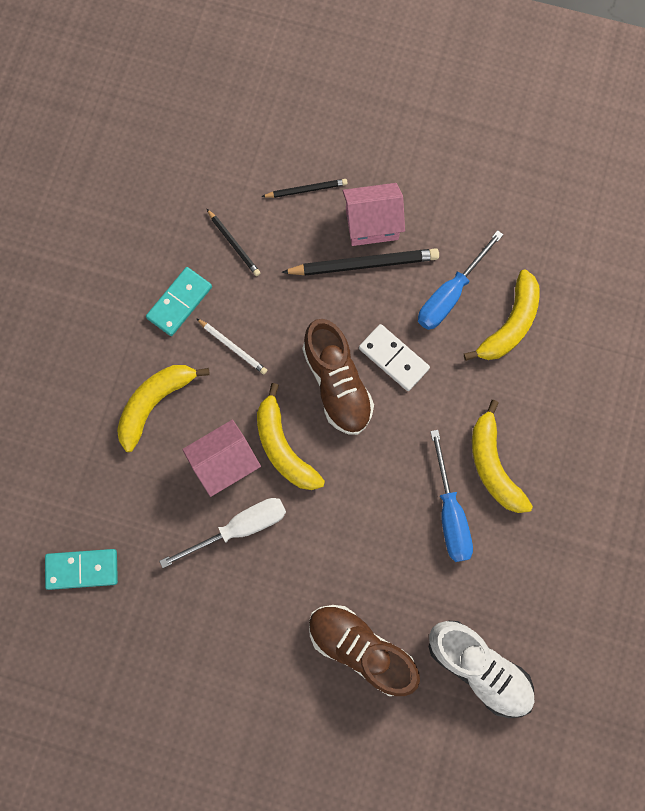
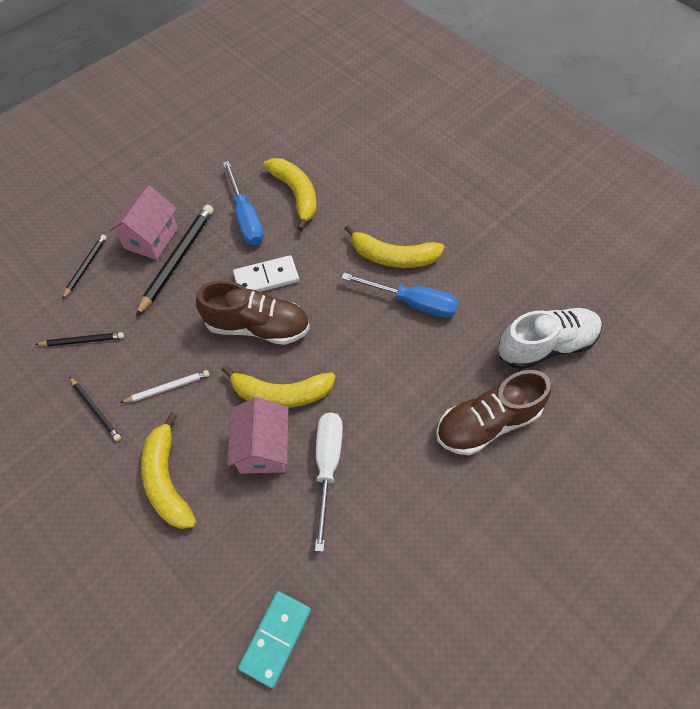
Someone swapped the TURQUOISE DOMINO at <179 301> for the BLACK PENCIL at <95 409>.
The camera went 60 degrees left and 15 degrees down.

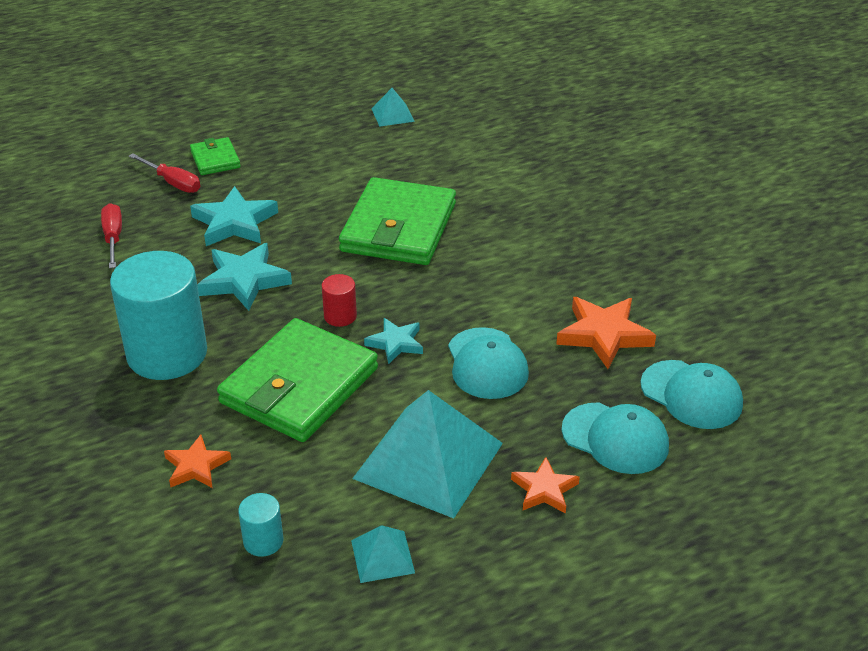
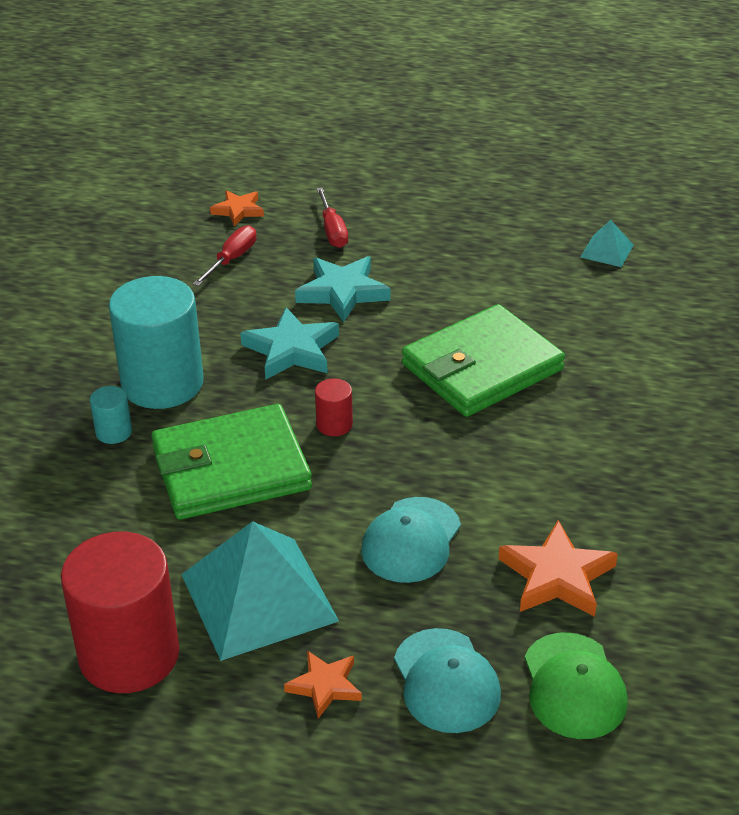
Someone swapped the TURQUOISE PYRAMID at <383 554> for the RED CYLINDER at <120 612>.
Someone carried the TURQUOISE CYLINDER from <260 525> to <111 415>.
Someone carried the ORANGE STAR from <197 461> to <237 208>.
Someone repainted the TURQUOISE CAP at <692 394>, which became the GREEN CAP at <576 685>.
Someone took away the GREEN WALLET at <215 156>.
Someone took away the TURQUOISE STAR at <393 341>.
The camera went 40 degrees right and 0 degrees up.

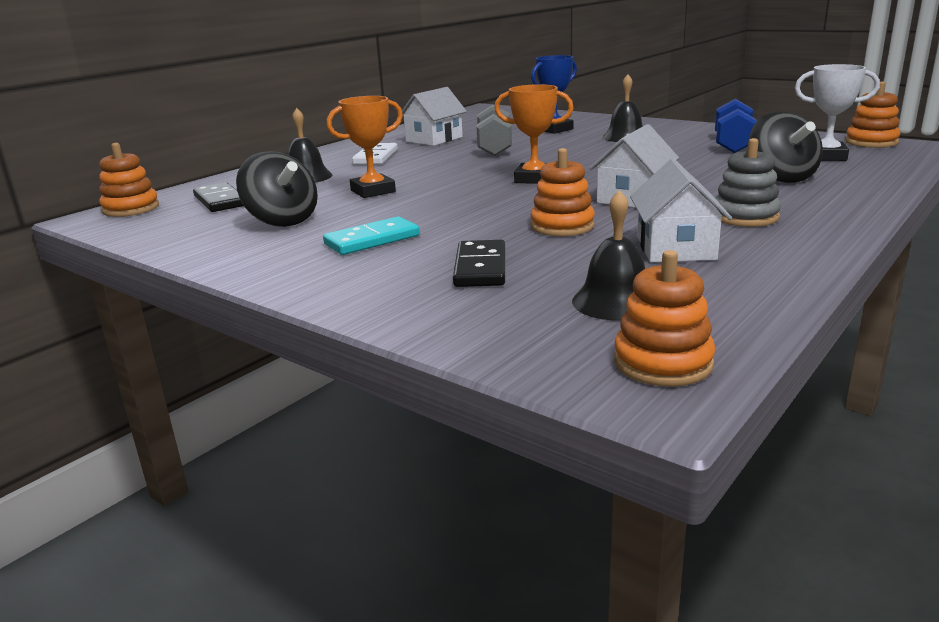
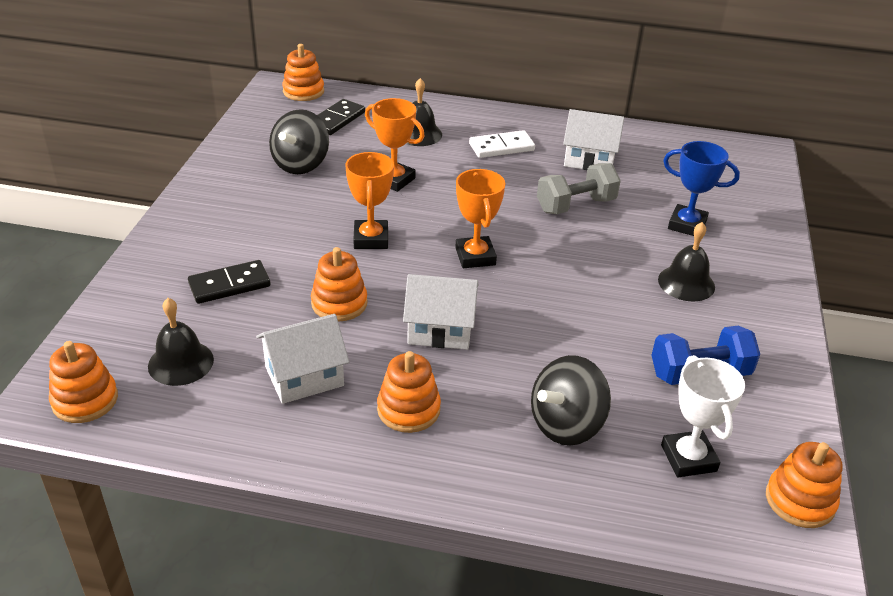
Someone put down the ORANGE TROPHY at <369 200>.
Someone repainted the GREY STACKING TOY at <748 182>, which became the ORANGE STACKING TOY at <409 392>.
Someone took away the TURQUOISE DOMINO at <371 235>.
The camera went 60 degrees right and 15 degrees up.

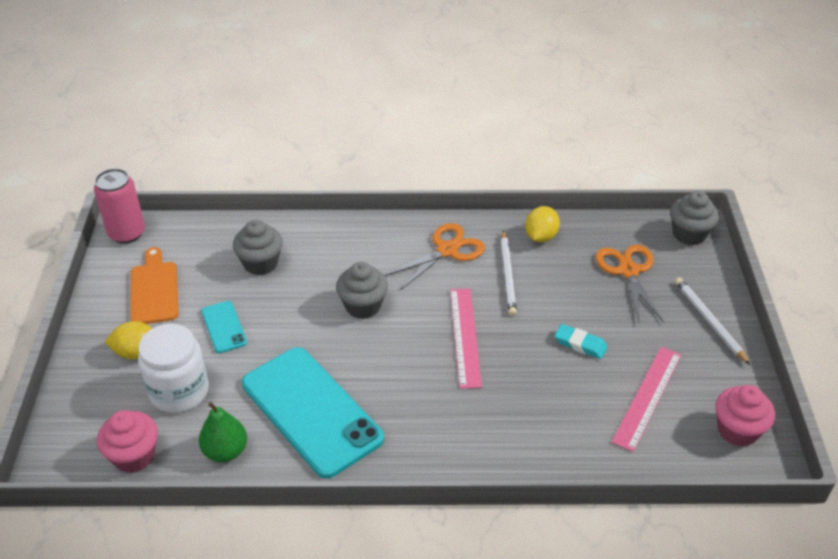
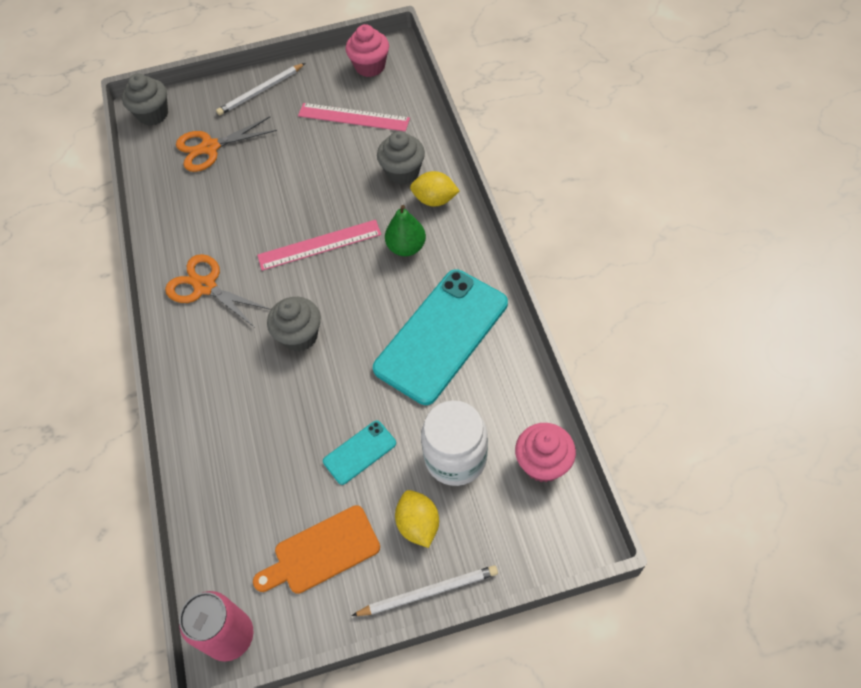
Someone carried the WHITE PENCIL from <509 273> to <424 590>.
Someone carried the GREY CUPCAKE from <258 247> to <401 158>.
Someone carried the GREEN PEAR from <223 432> to <405 230>.
Someone carried the YELLOW LEMON from <542 224> to <435 189>.
Someone took away the TURQUOISE ERASER at <581 341>.
The camera went 100 degrees left and 15 degrees up.

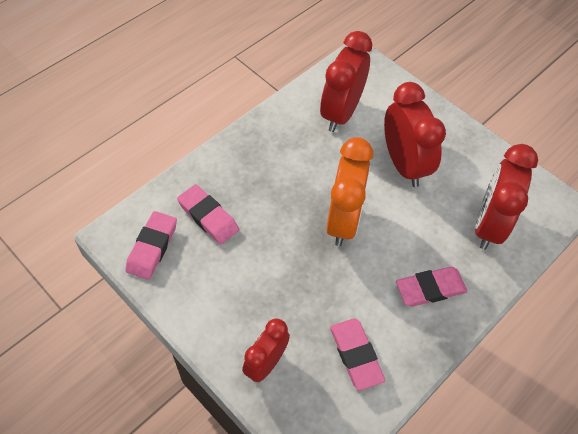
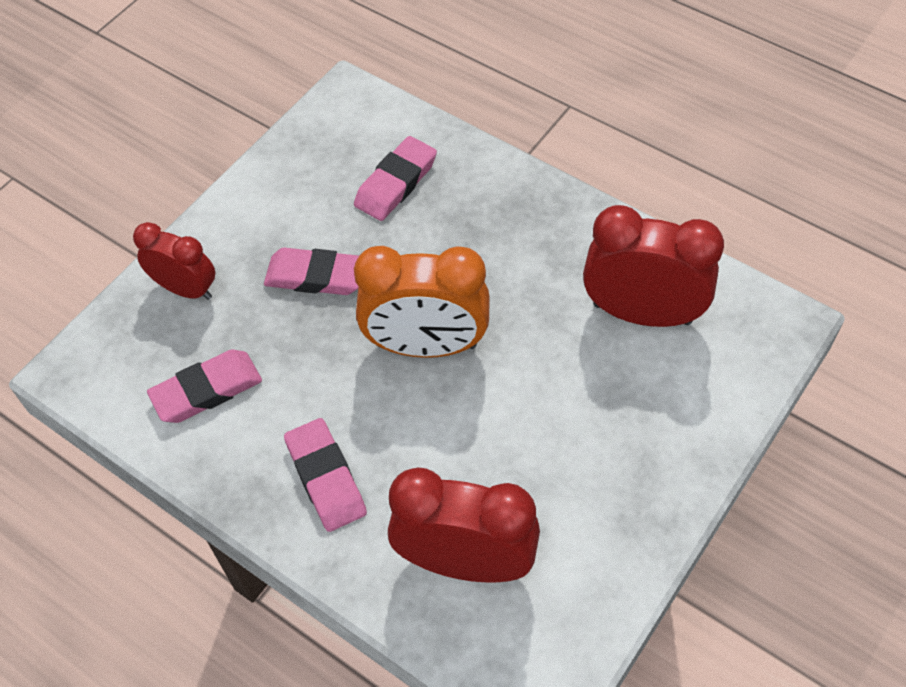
Someone carried the PINK ERASER from <151 245> to <311 271>.
Someone took away the RED CLOCK at <415 134>.
The camera went 85 degrees right and 0 degrees up.

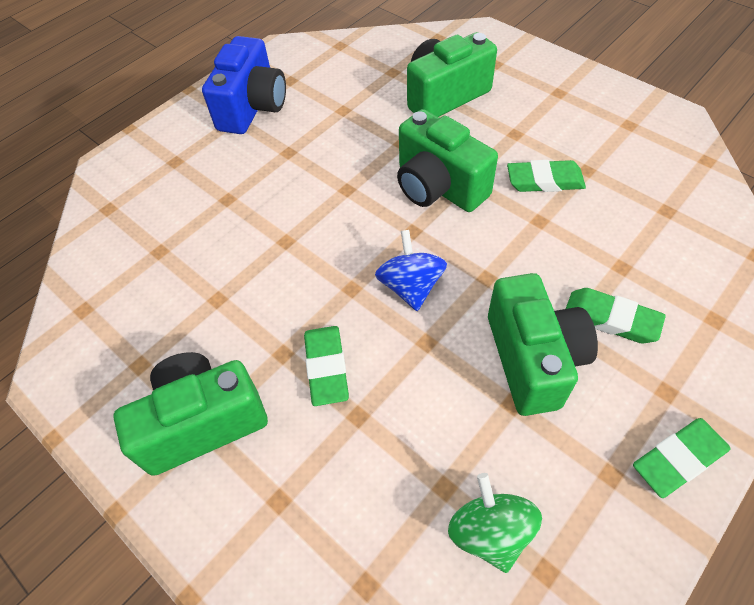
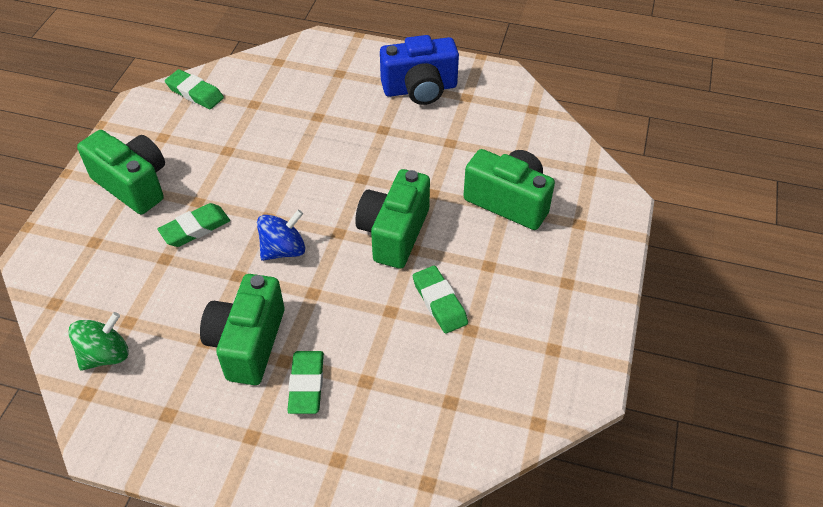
Someone carried the GREEN ERASER from <682 458> to <194 89>.
Someone rotated the GREEN CAMERA at <543 344> by 135 degrees clockwise.
The camera went 60 degrees right and 5 degrees down.

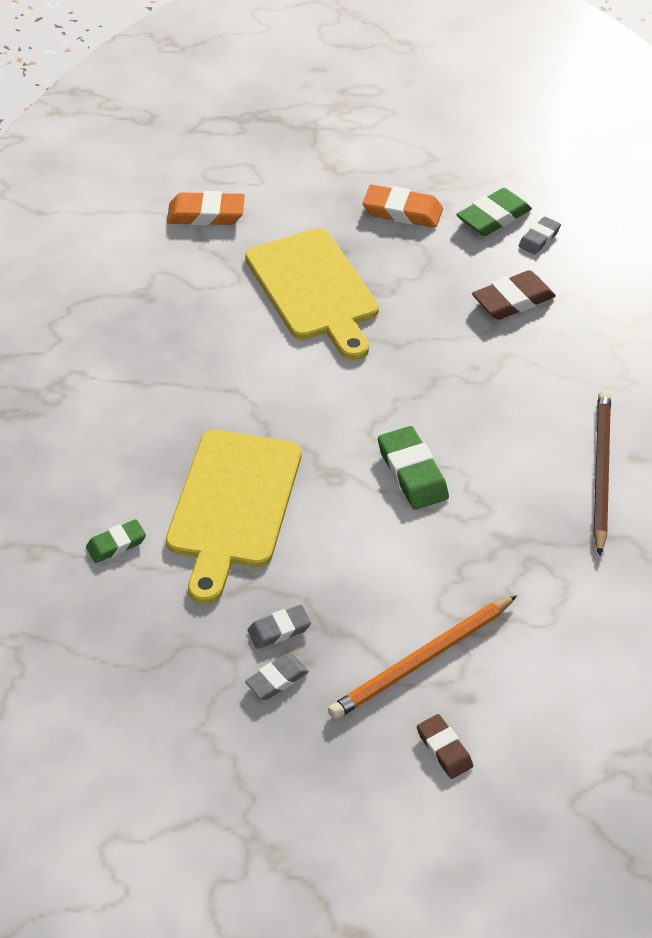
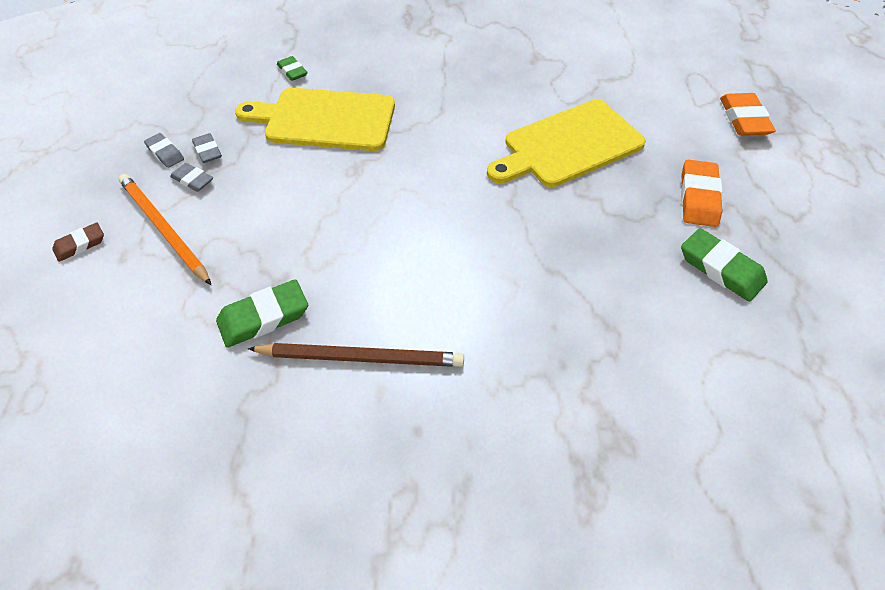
Someone carried the GREY ERASER from <540 235> to <191 177>.
Someone carried the GREEN ERASER from <413 468> to <262 313>.
Someone carried the ORANGE ERASER from <206 208> to <748 114>.
Someone took away the BROWN ERASER at <514 295>.
The camera went 85 degrees right and 5 degrees up.

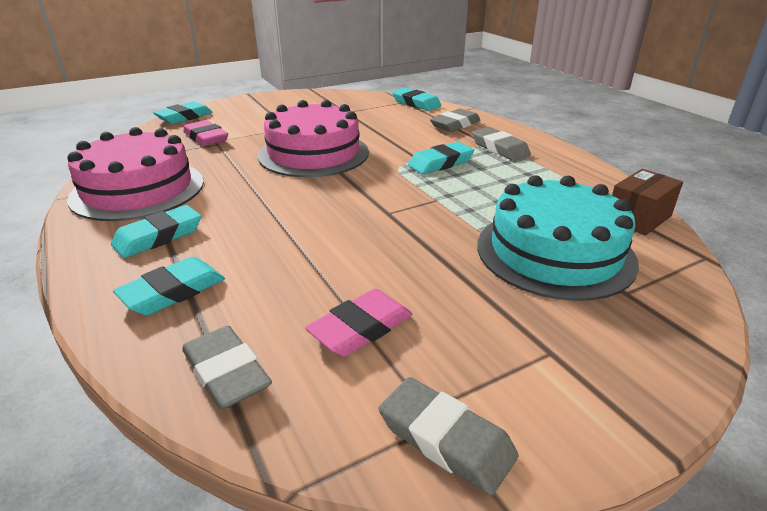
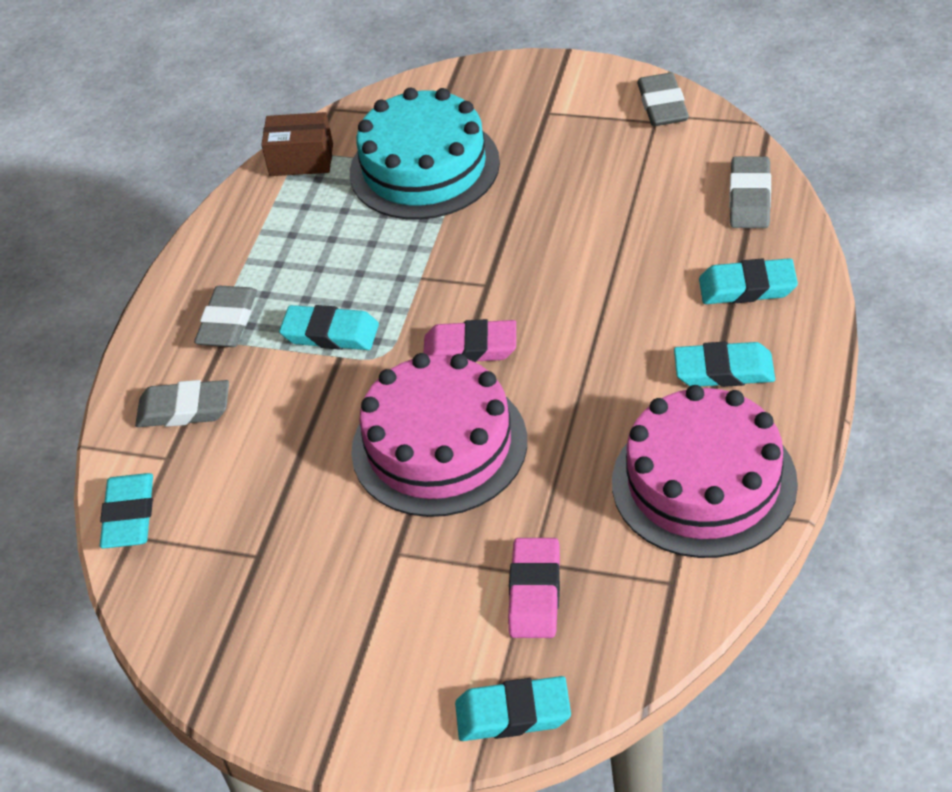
Someone carried the PINK ERASER from <358 323> to <470 340>.
The camera went 130 degrees left and 15 degrees up.

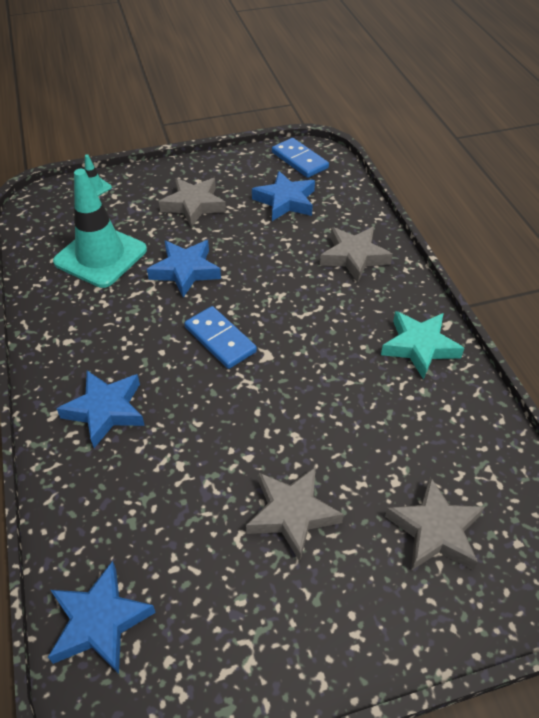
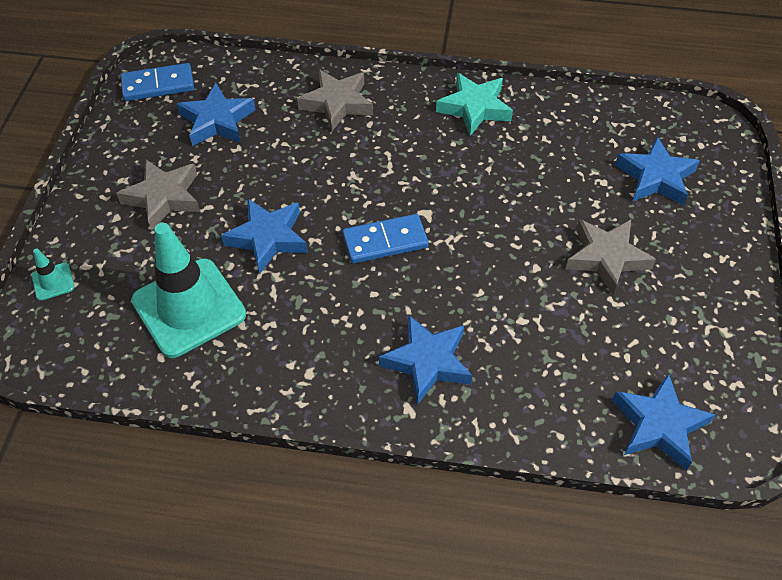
Someone repainted the GREY STAR at <435 523>, which became the BLUE STAR at <657 171>.
The camera went 65 degrees left and 5 degrees up.

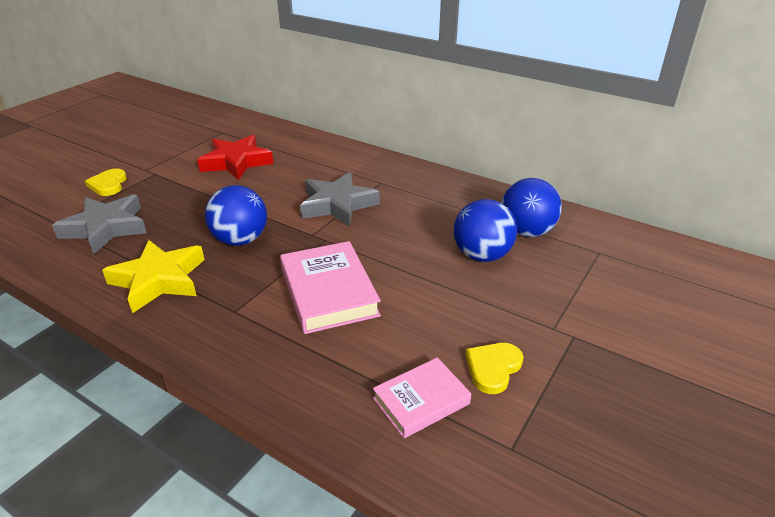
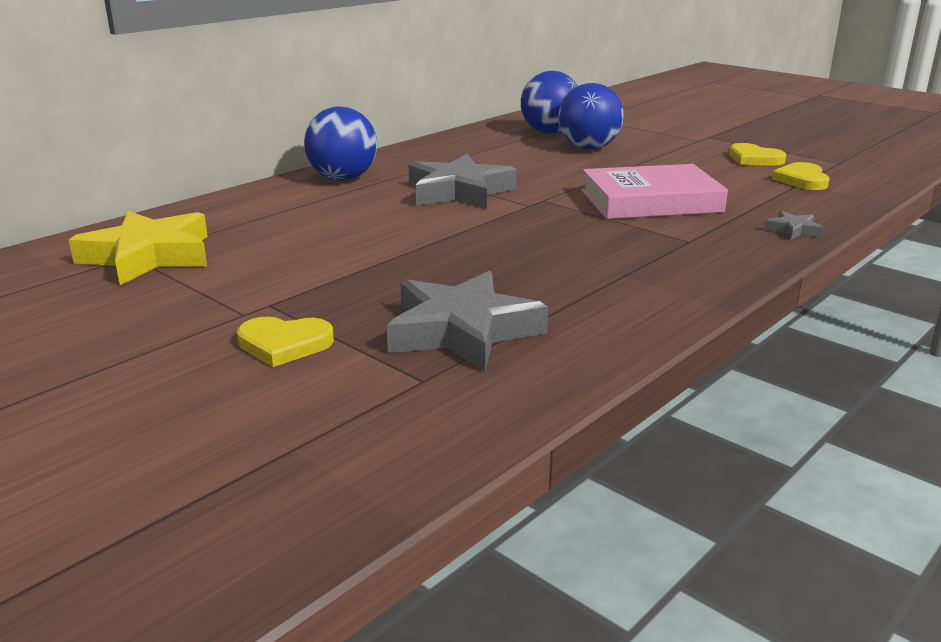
Someone carried the YELLOW STAR from <153 276> to <138 248>.
Someone carried the BLUE BALL from <236 215> to <340 143>.
Someone put down the GREY STAR at <794 225>.
Someone swapped the PINK BOOK at <422 397> for the YELLOW HEART at <800 176>.
Someone took away the RED STAR at <235 157>.
The camera went 80 degrees left and 10 degrees down.

